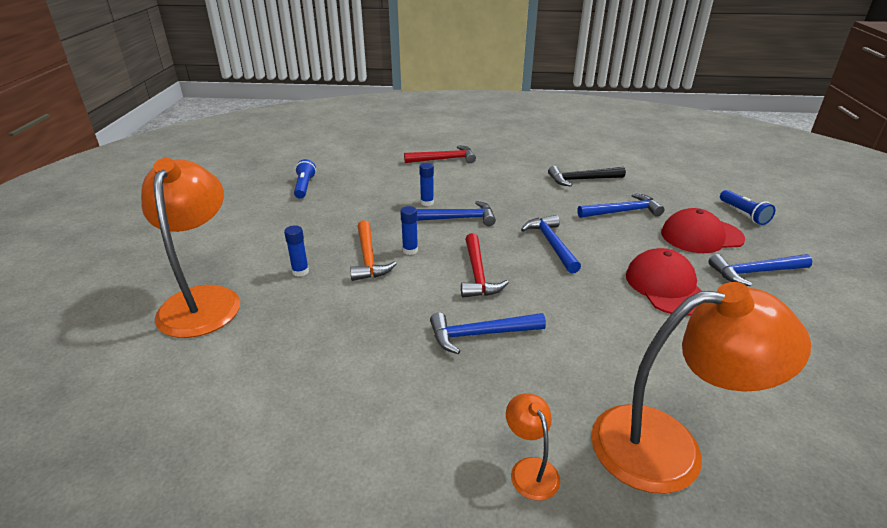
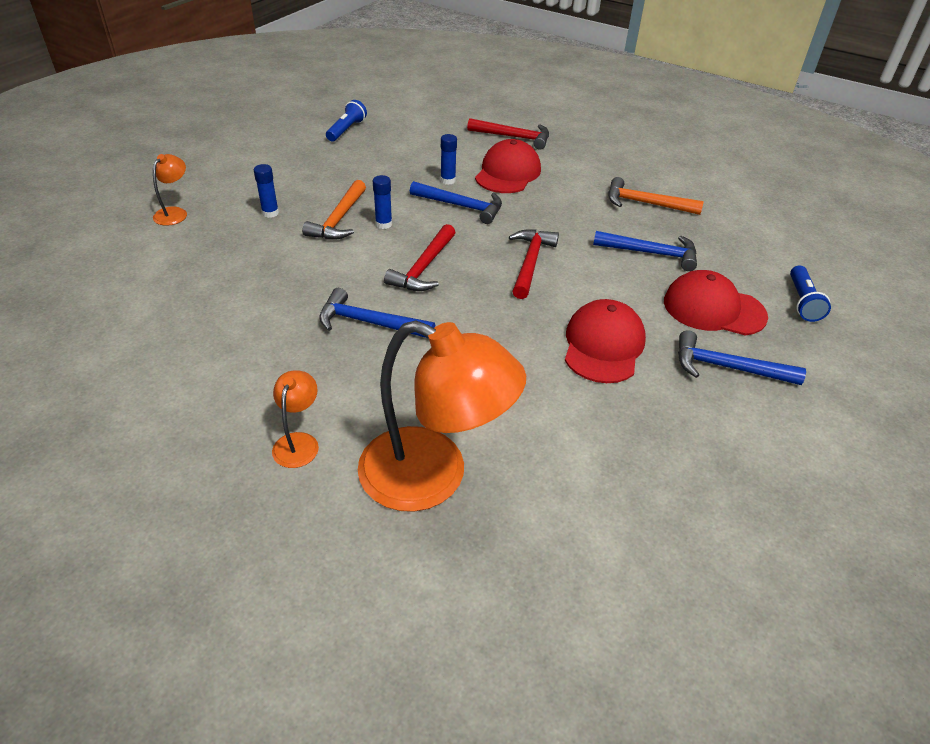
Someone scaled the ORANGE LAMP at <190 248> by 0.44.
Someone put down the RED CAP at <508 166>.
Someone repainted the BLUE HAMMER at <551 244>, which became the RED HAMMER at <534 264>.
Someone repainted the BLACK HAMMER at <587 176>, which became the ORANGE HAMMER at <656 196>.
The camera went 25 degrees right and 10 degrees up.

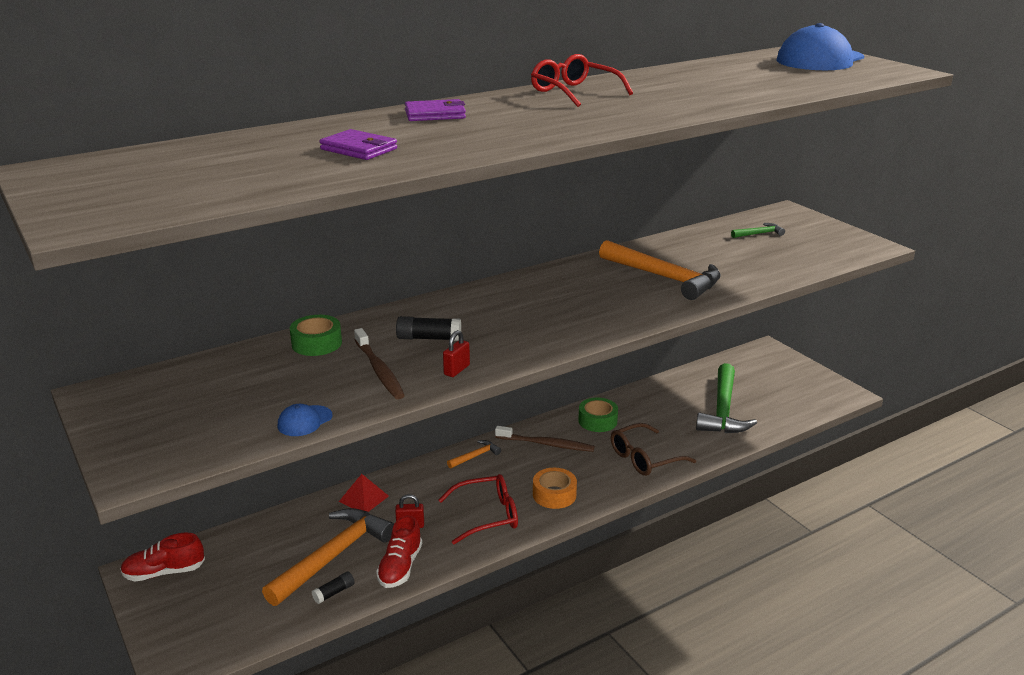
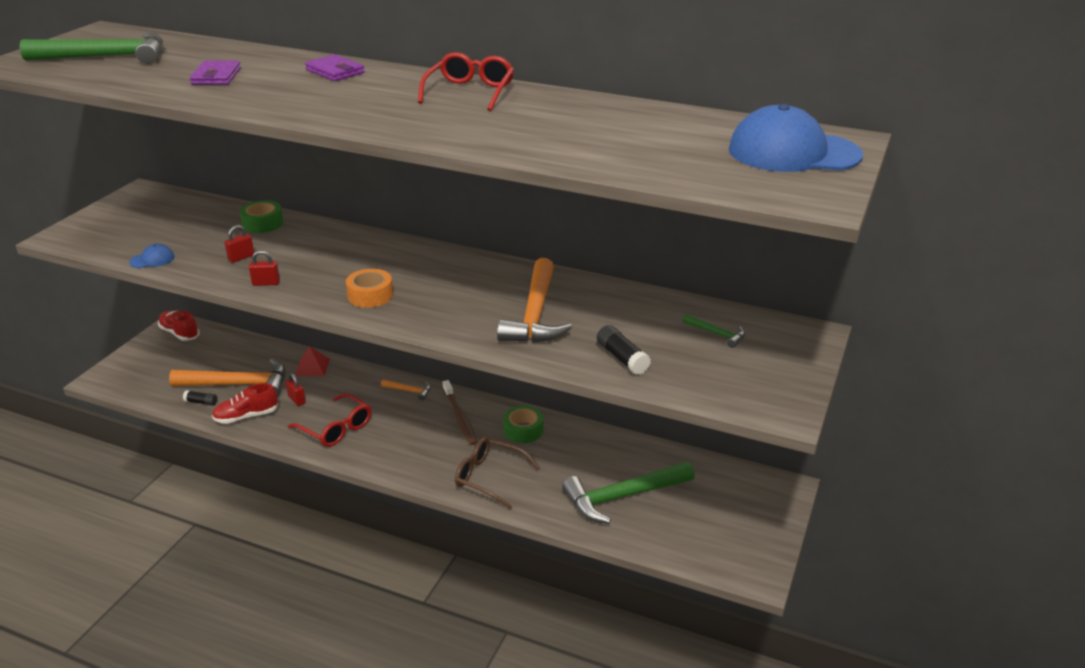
Someone put down the GREEN HAMMER at <91 48>.
Someone rotated the BLUE CAP at <305 420> by 150 degrees clockwise.
Someone swapped the BROWN TOOTHBRUSH at <379 363> for the RED PADLOCK at <239 244>.
Someone carried the ORANGE TAPE from <555 488> to <369 288>.
Someone carried the BLACK GLUE STICK from <428 328> to <624 350>.
The camera went 55 degrees right and 5 degrees up.

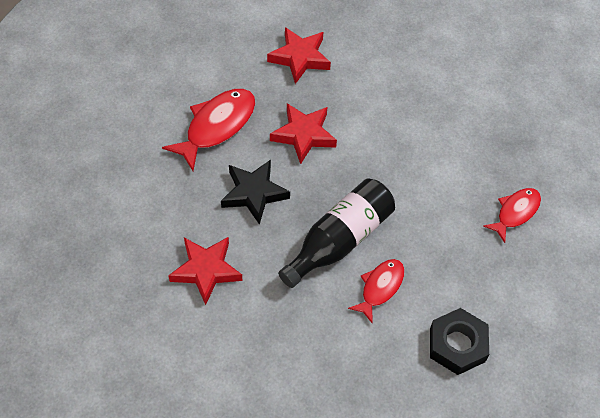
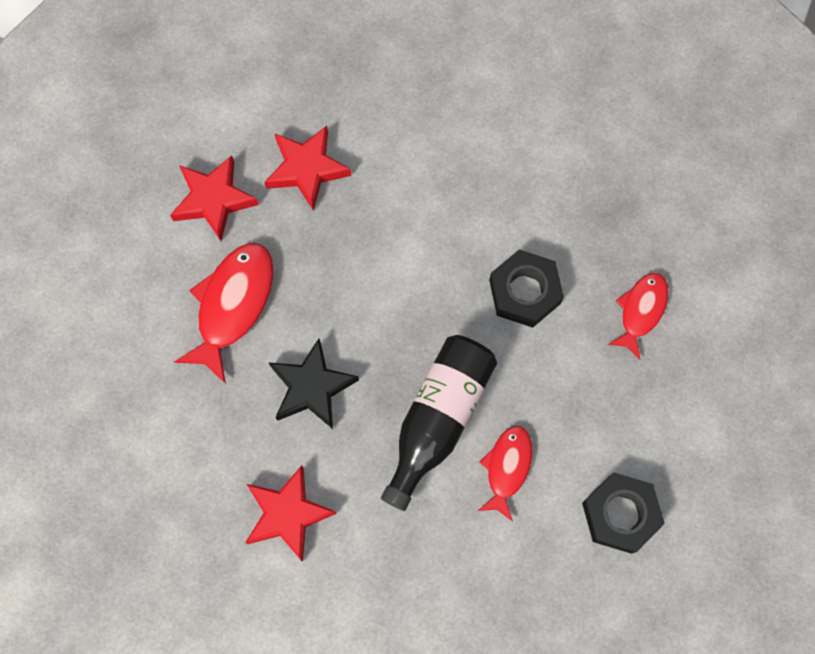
Someone carried the RED STAR from <303 133> to <214 198>.
Someone put down the BLACK NUT at <526 288>.
The camera went 15 degrees left and 15 degrees up.

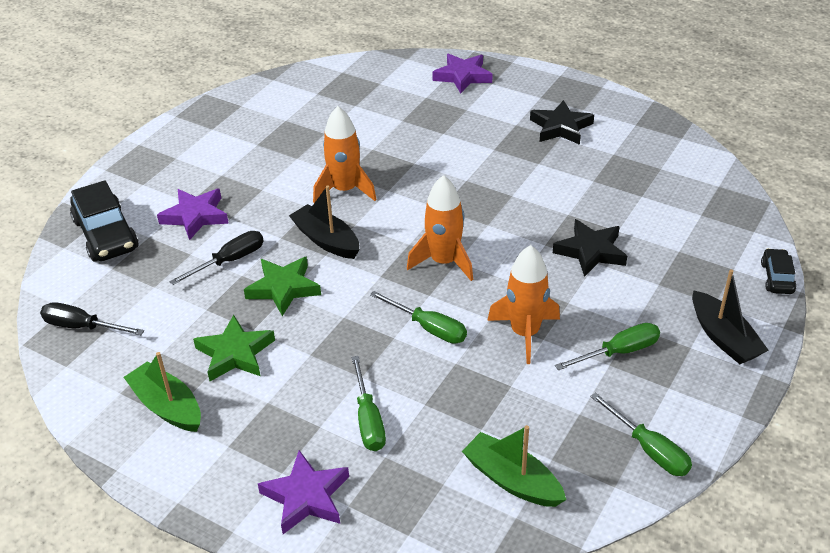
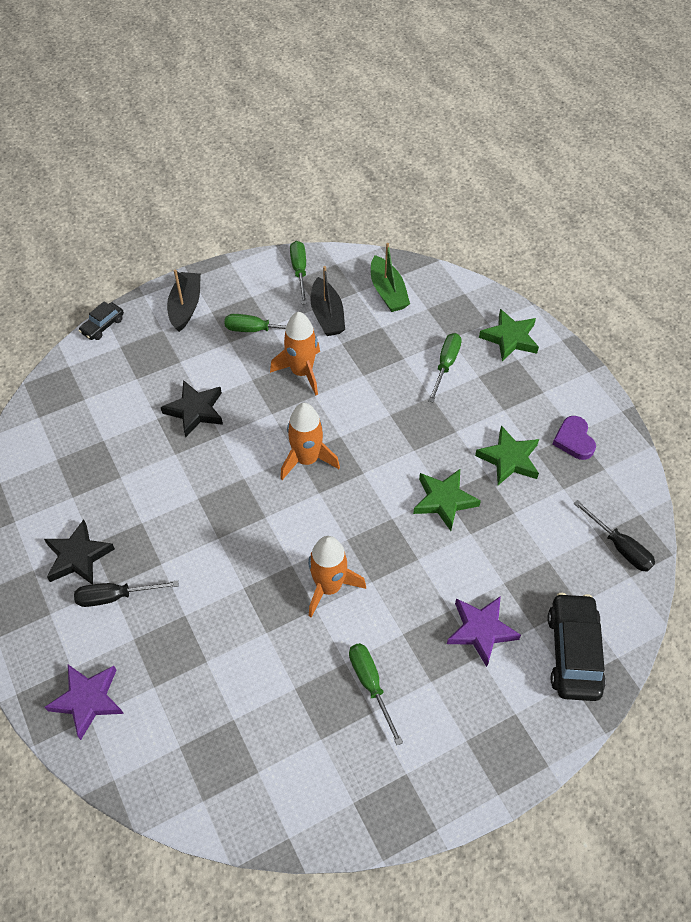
Someone carried the BLACK SCREWDRIVER from <216 258> to <126 593>.
Someone carried the BLACK BOAT from <324 222> to <327 301>.
Someone carried the GREEN SCREWDRIVER from <418 317> to <376 694>.
Someone repainted the PURPLE STAR at <303 492>, which became the GREEN STAR at <509 335>.
Someone swapped the GREEN BOAT at <162 392> for the PURPLE HEART at <574 438>.
The camera went 150 degrees left and 15 degrees up.

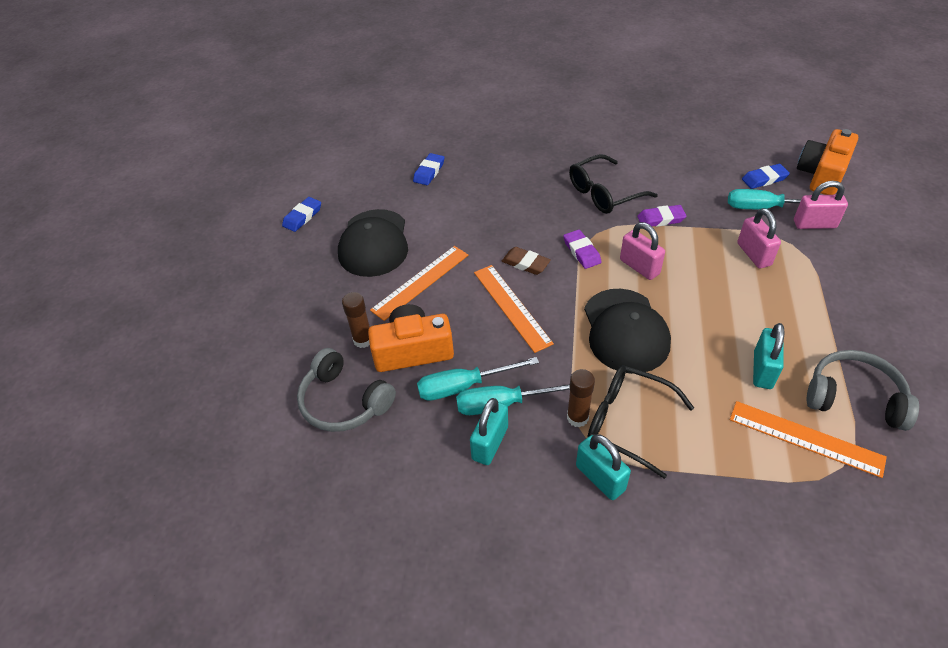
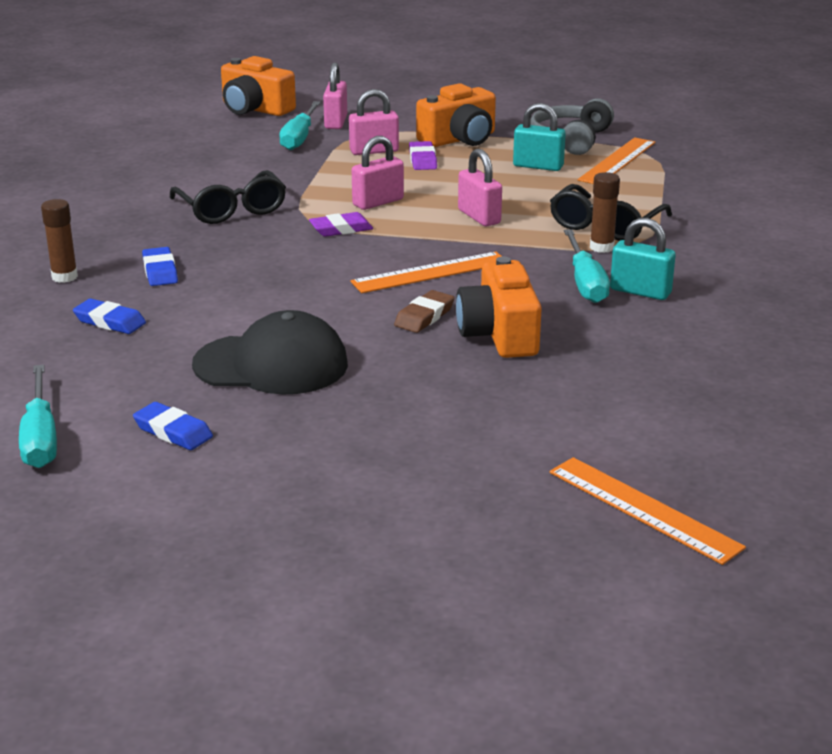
Someone carried the TURQUOISE SCREWDRIVER from <478 379> to <38 416>.
Someone carried the BROWN GLUE STICK from <356 320> to <59 241>.
Someone carried the BLUE ERASER from <766 176> to <160 266>.
Someone carried the BROWN ERASER from <526 261> to <424 311>.
Someone carried the PURPLE ERASER from <661 216> to <423 155>.
Someone put down the ORANGE CAMERA at <456 115>.
Someone swapped the BLACK CAP at <627 331> for the PINK PADLOCK at <480 187>.
Someone carried the ORANGE RULER from <419 283> to <647 511>.
Someone took away the GREY HEADPHONES at <346 390>.
Someone took away the TURQUOISE PADLOCK at <603 467>.
The camera went 90 degrees left and 20 degrees down.

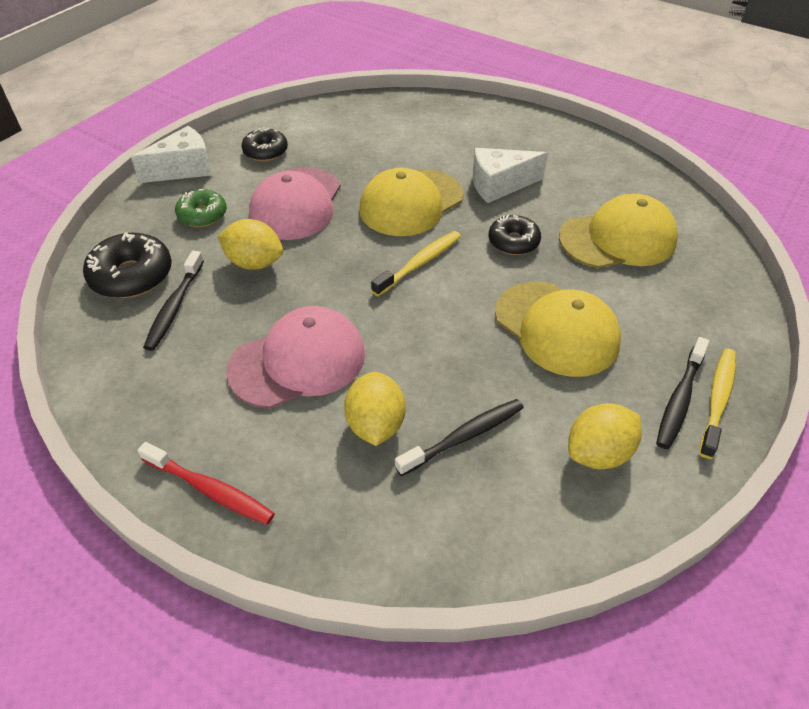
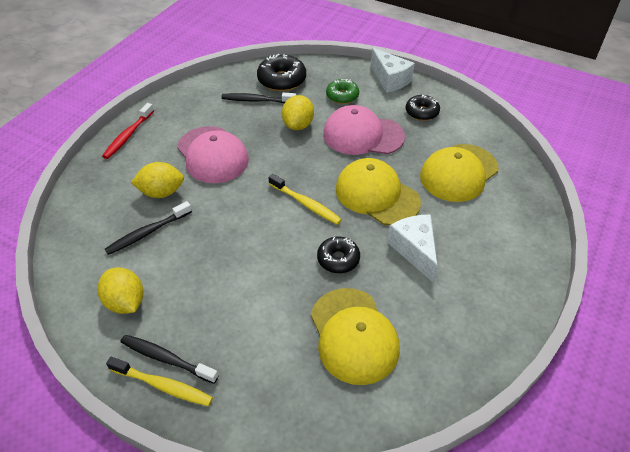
Someone rotated the BLACK TOOTHBRUSH at <459 437> by 90 degrees clockwise.
Someone carried the YELLOW CAP from <558 329> to <459 173>.
The camera went 85 degrees right and 0 degrees up.

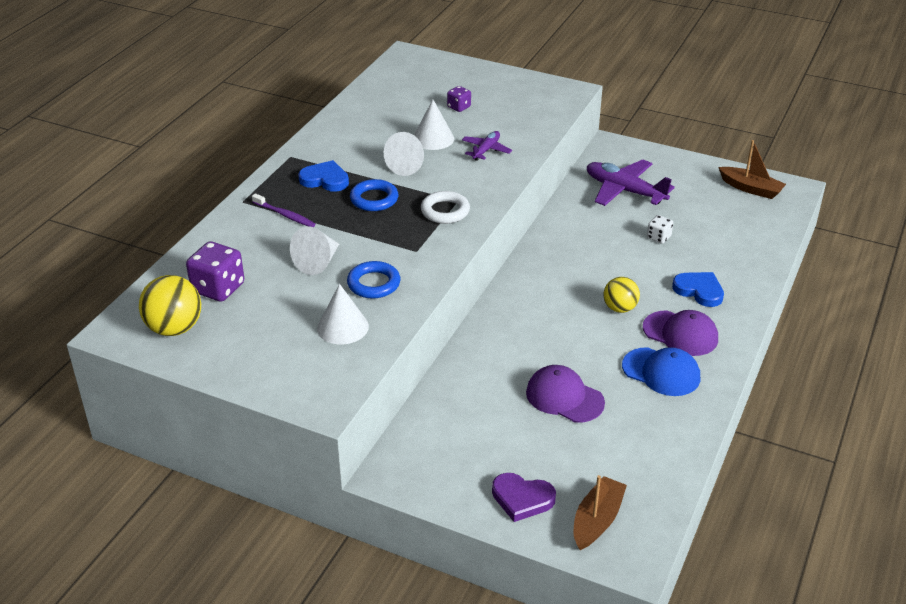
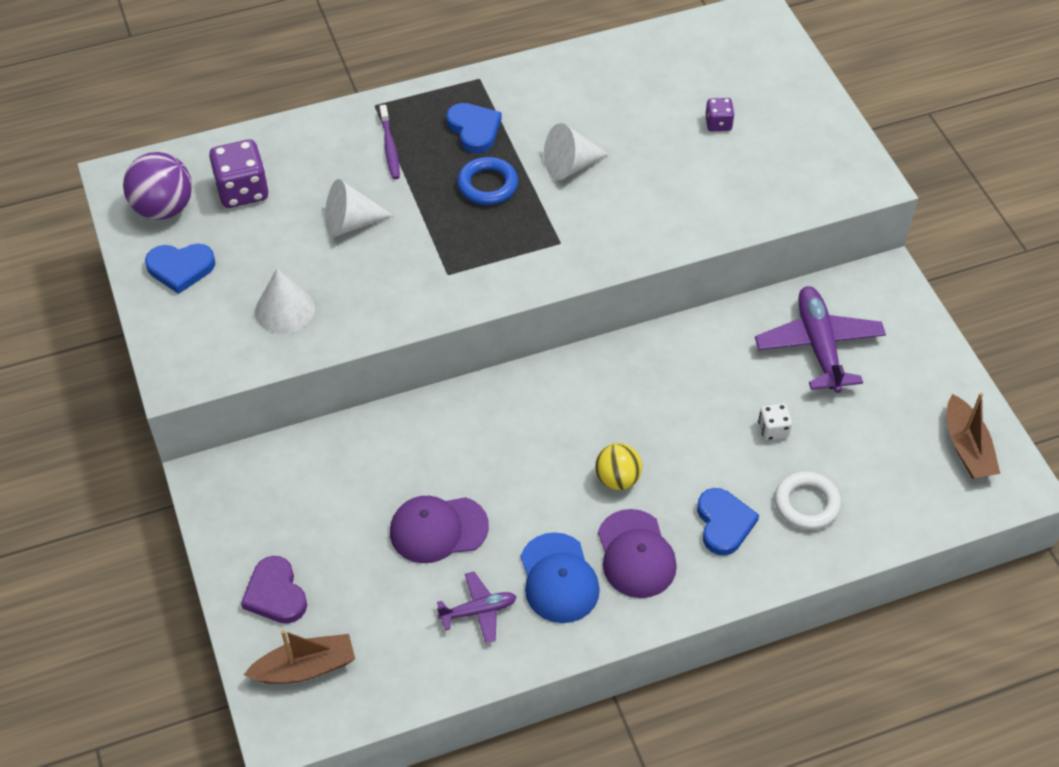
Someone repainted the YELLOW BALL at <170 305>, which became the PURPLE BALL at <157 186>.
Someone put down the BLUE HEART at <180 268>.
Someone rotated the PURPLE CAP at <565 394> by 90 degrees counterclockwise.
Someone carried the PURPLE PLANE from <487 146> to <476 607>.
Someone carried the WHITE RING from <445 207> to <807 500>.
Someone took away the BLUE RING at <373 279>.
Someone took away the WHITE CONE at <434 125>.
The camera went 45 degrees right and 15 degrees up.

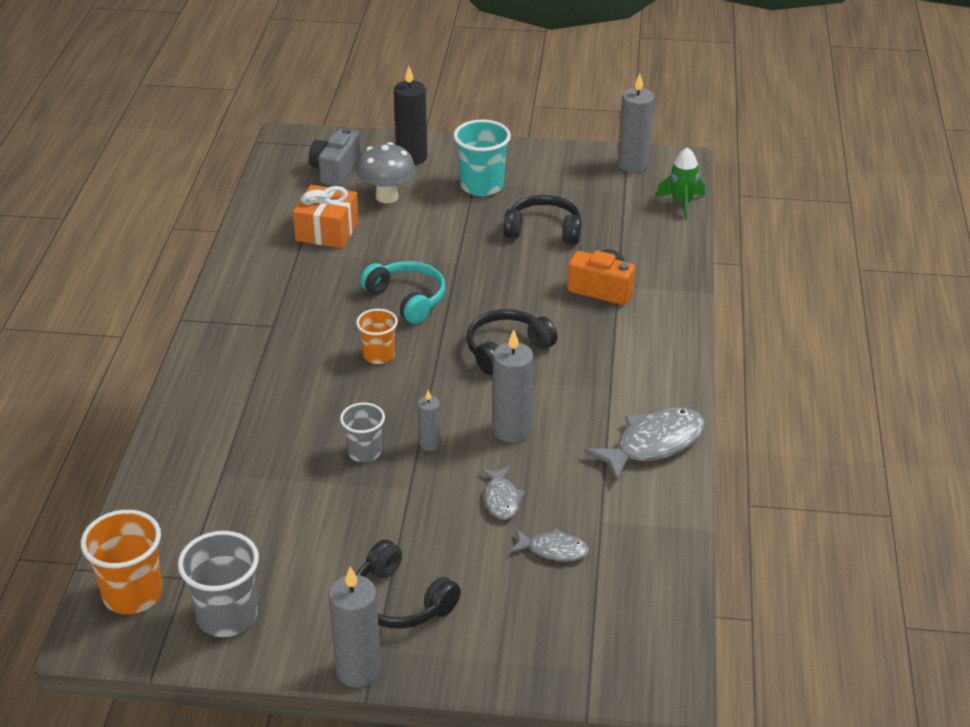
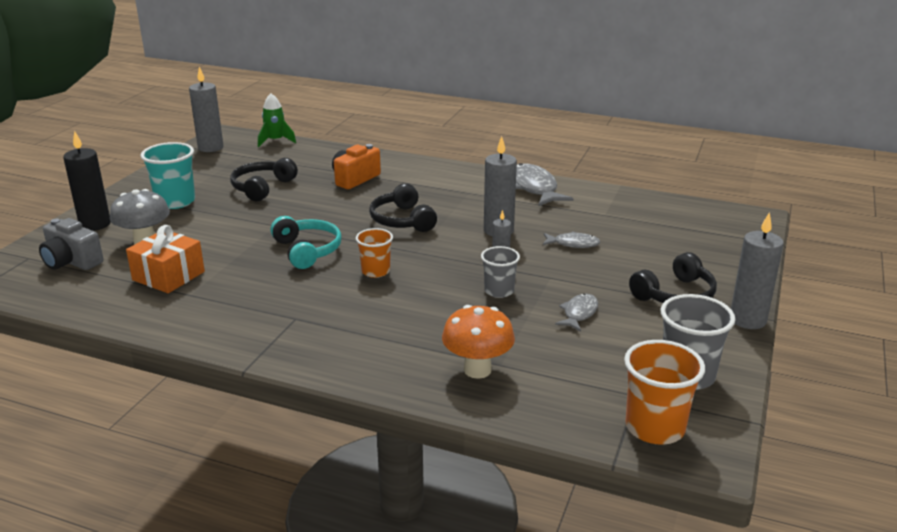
Someone rotated the TURQUOISE HEADPHONES at <403 292> by 90 degrees clockwise.
Someone put down the ORANGE MUSHROOM at <478 342>.
Someone carried the GREY FISH from <549 544> to <576 312>.
The camera went 75 degrees left and 10 degrees down.

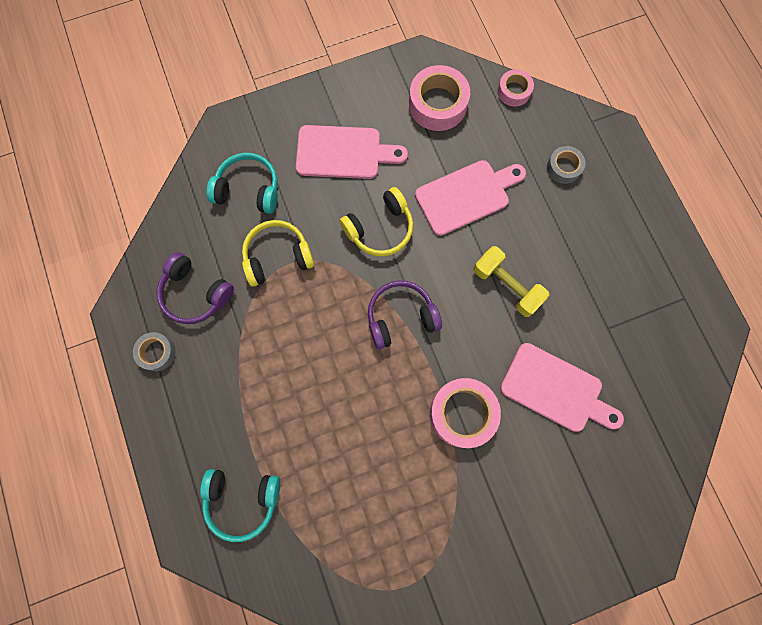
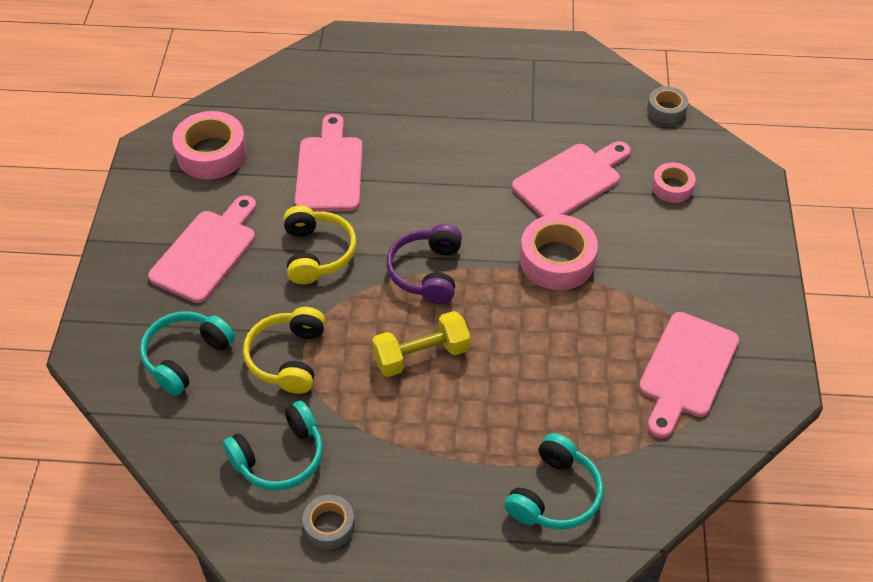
Someone repainted the PURPLE HEADPHONES at <195 288>, which became the TURQUOISE HEADPHONES at <273 446>.
Someone carried the YELLOW DUMBBELL from <511 281> to <421 344>.
Someone put down the PINK CUTTING BOARD at <689 375>.
Someone carried the GREY TAPE from <566 165> to <667 105>.
Someone carried the PINK TAPE from <516 88> to <674 182>.
The camera went 65 degrees left and 25 degrees down.

